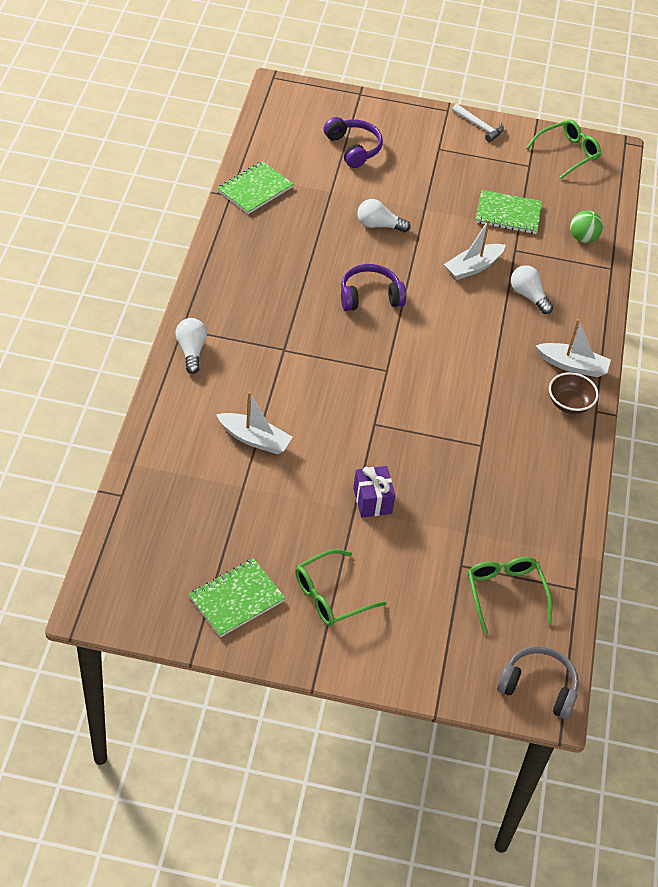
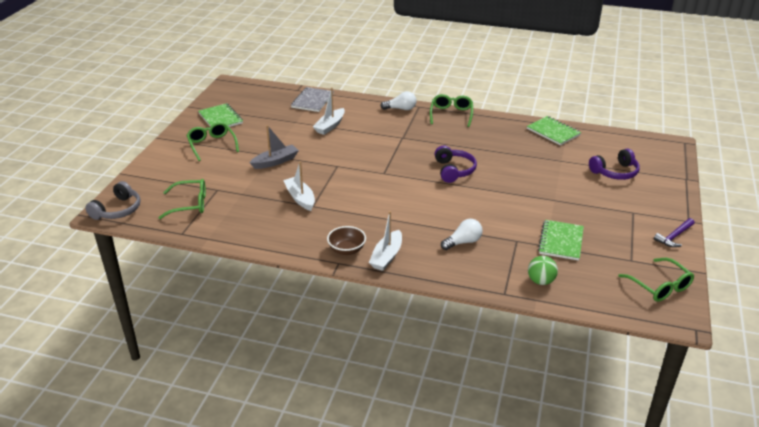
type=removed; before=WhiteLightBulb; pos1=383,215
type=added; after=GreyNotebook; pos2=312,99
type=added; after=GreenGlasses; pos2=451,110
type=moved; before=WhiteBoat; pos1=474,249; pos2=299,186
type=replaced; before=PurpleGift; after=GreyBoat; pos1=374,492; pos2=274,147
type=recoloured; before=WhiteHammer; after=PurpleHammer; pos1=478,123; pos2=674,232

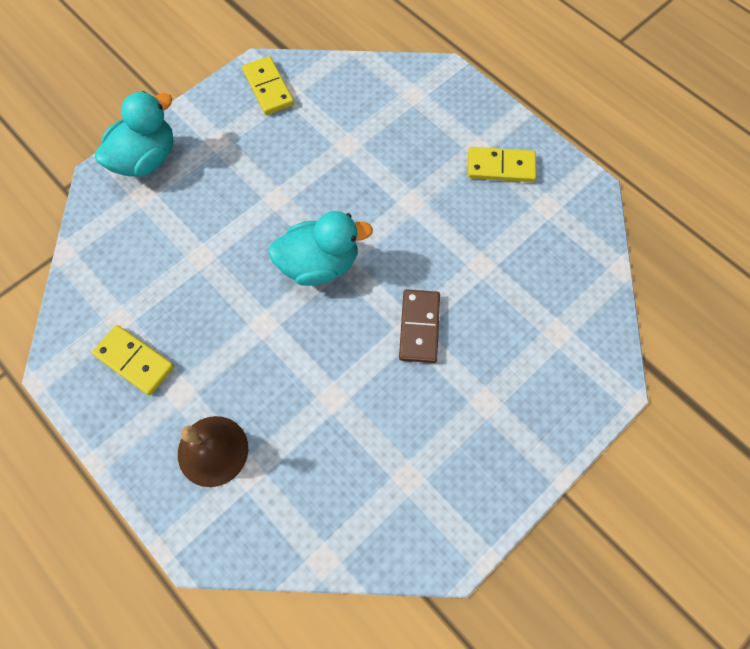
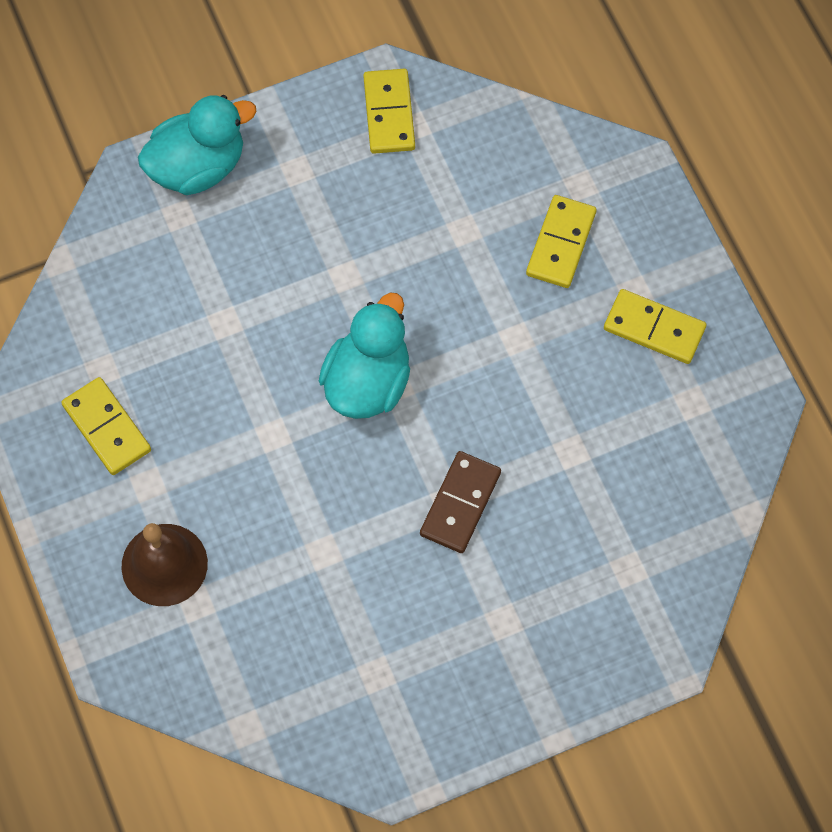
type=added; after=YellowDomino; pos2=561,241
type=turned; before=TurquoiseDuck; pos1=320,248; pos2=364,356; turn=-75

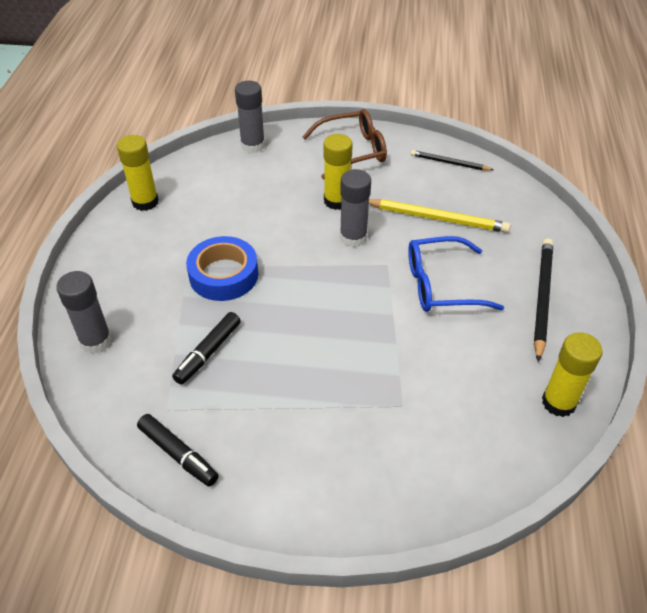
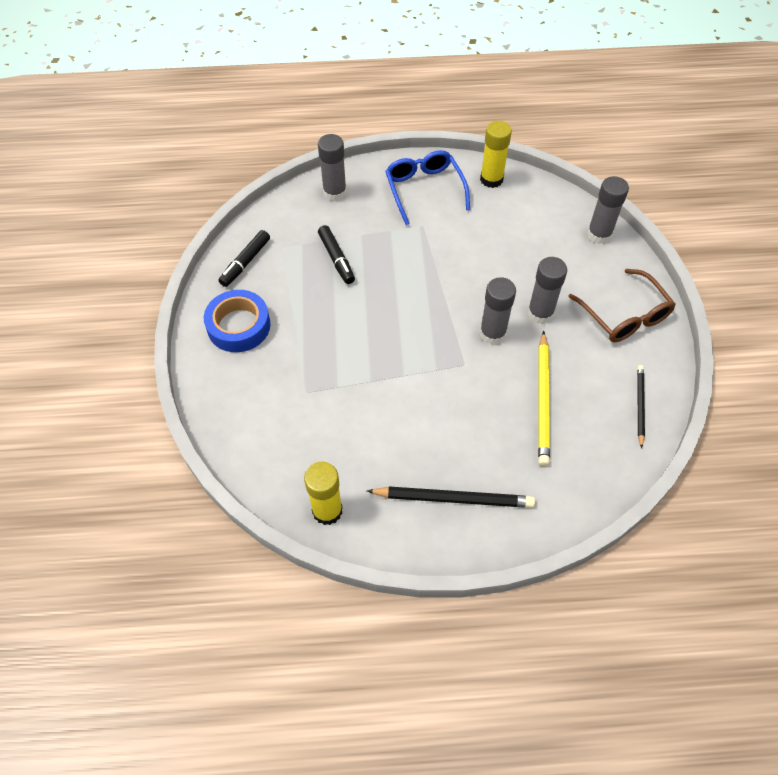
type=moved; before=BlueTape; pos1=222,268; pos2=237,321
type=moved; before=BlueGlasses; pos1=456,274; pos2=427,187
type=recoloured; before=YellowGlueStick; after=GreyGlueStick; pos1=338,172; pos2=547,290
type=turned; before=BlackMarker; pos1=206,348; pos2=336,254; turn=-135

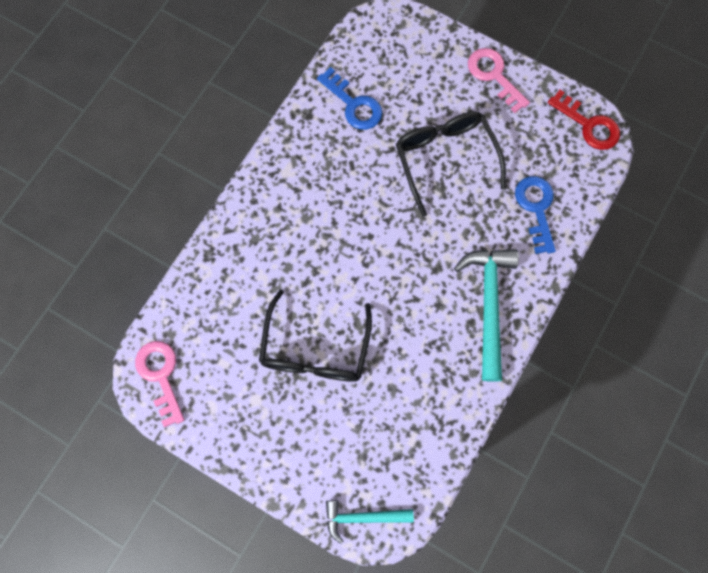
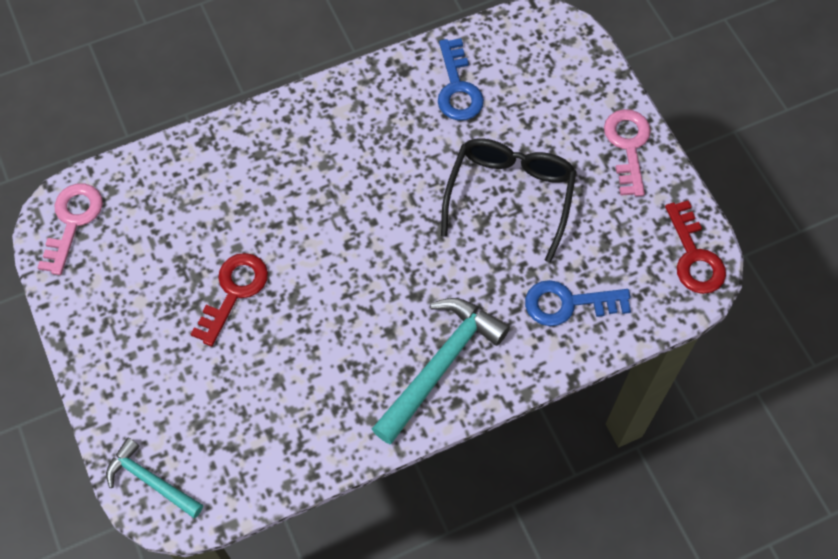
type=replaced; before=BlackGlasses; after=RedKey; pos1=315,335; pos2=229,299
type=turned; before=BlueKey; pos1=535,215; pos2=578,303; turn=-120

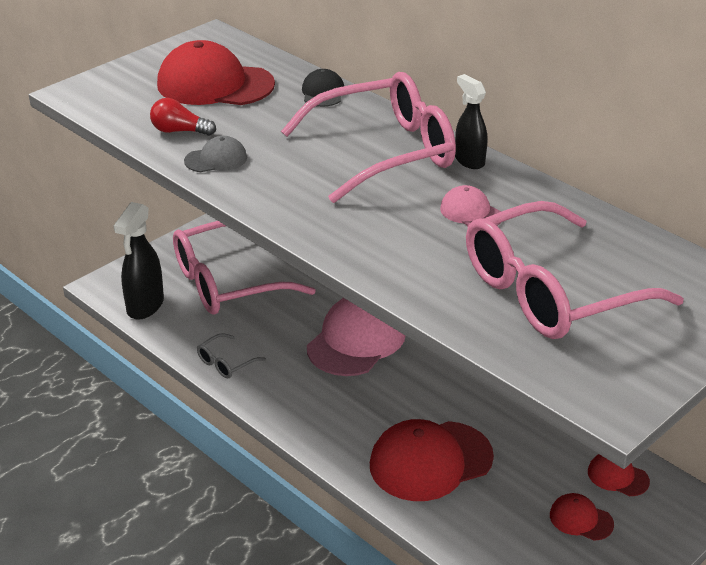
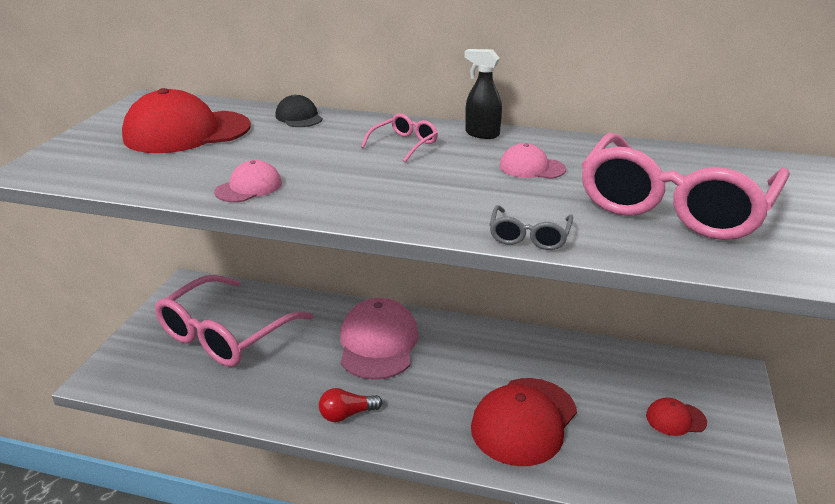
type=removed; before=BlackSprayBottle; pos1=139,261
type=removed; before=RedCap; pos1=619,475
type=moved; before=RedLightBulb; pos1=183,117; pos2=351,405
type=moved; before=GreyGlasses; pos1=231,355; pos2=531,227
type=recoloured; before=GreyCap; after=PinkCap; pos1=215,154; pos2=248,181
type=resized; before=PinkGlasses; pos1=368,137; pos2=399,137; scale=0.41

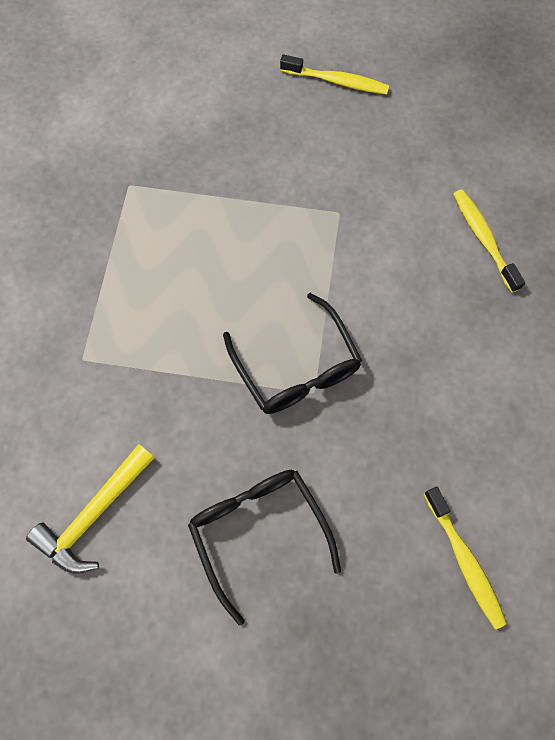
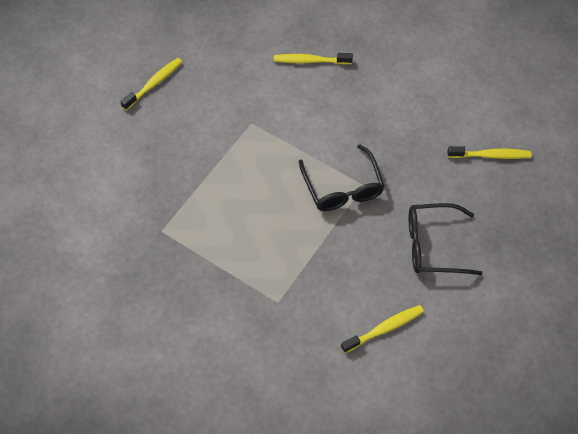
type=replaced; before=YellowHammer; after=YellowToothbrush; pos1=90,509; pos2=382,329
type=turned; before=BlackGlasses; pos1=292,353; pos2=342,177; turn=75

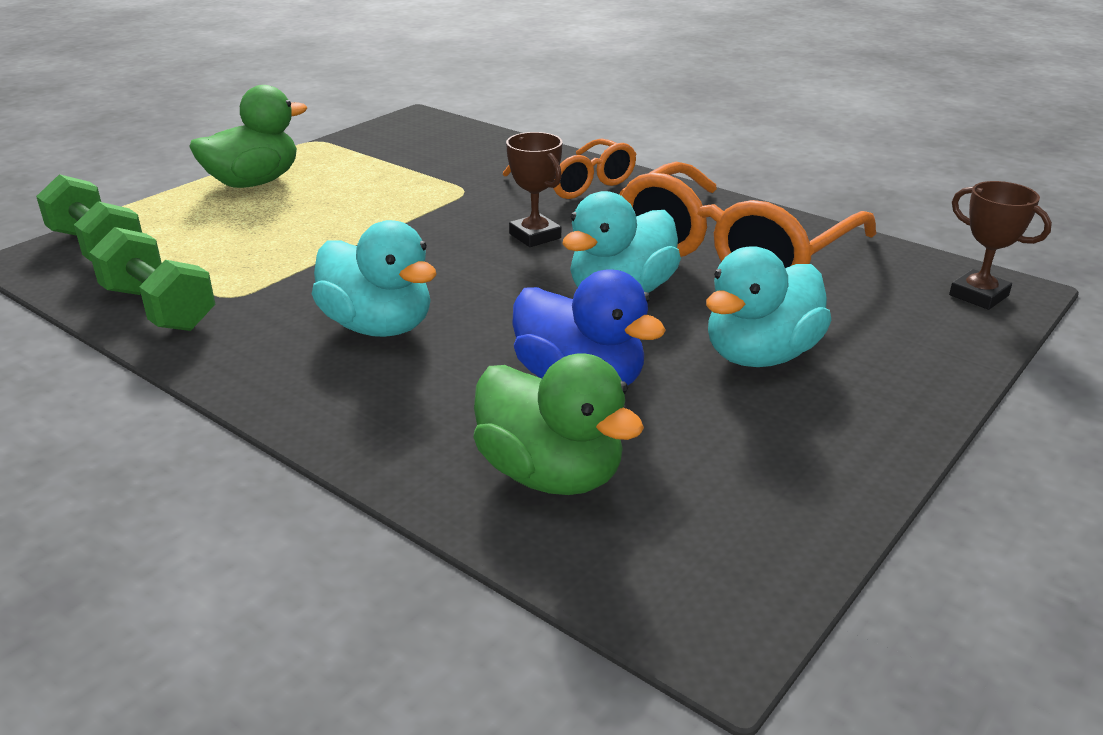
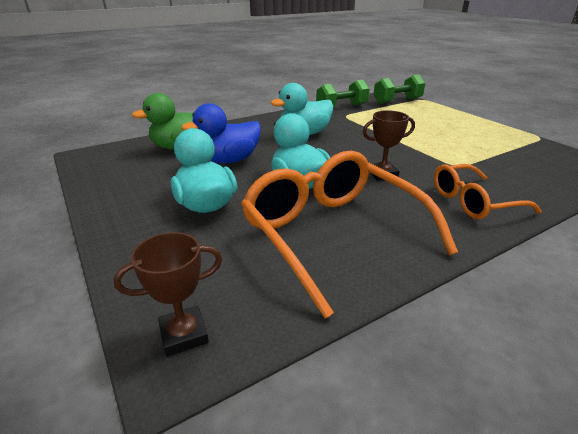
type=removed; before=GreenDuck; pos1=248,136

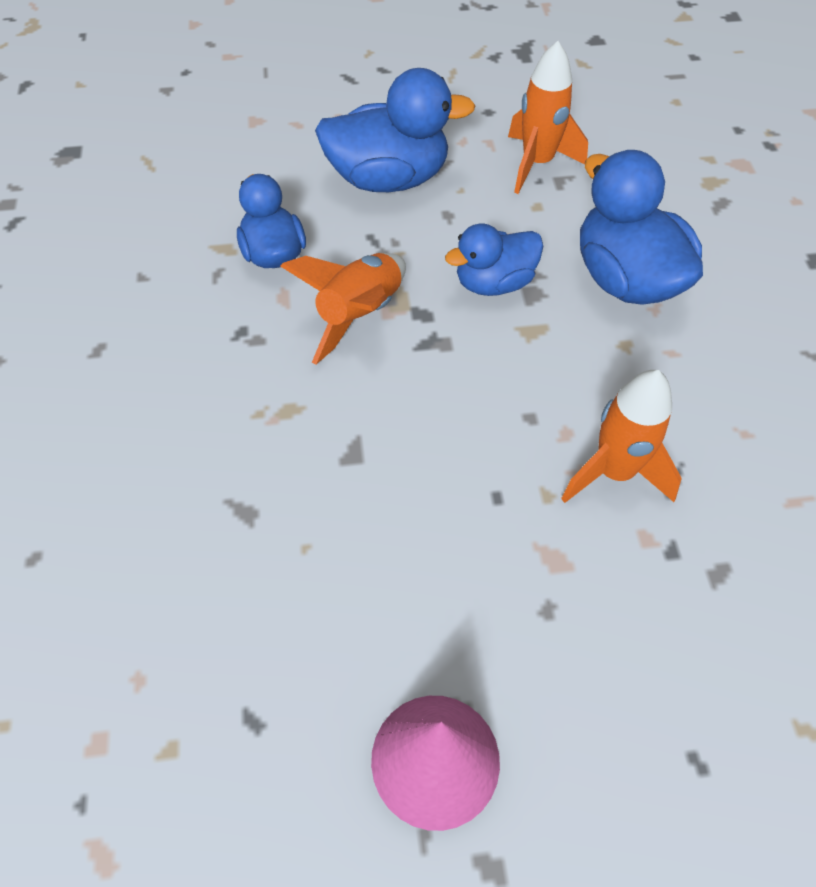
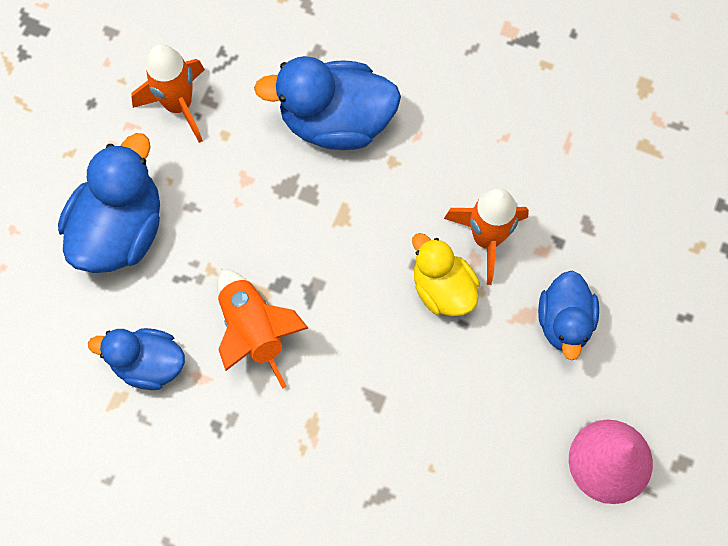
type=added; after=YellowDuck; pos2=446,274
type=moved; before=BlueDuck; pos1=494,259; pos2=568,315

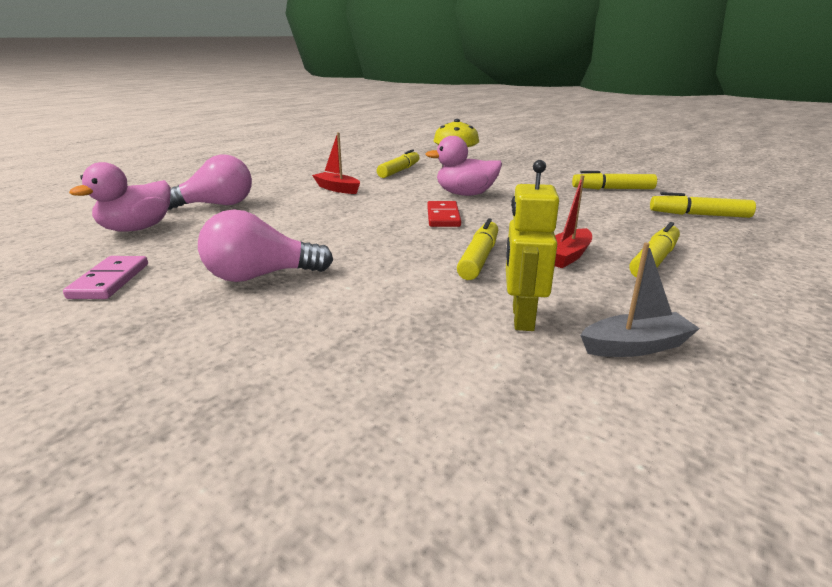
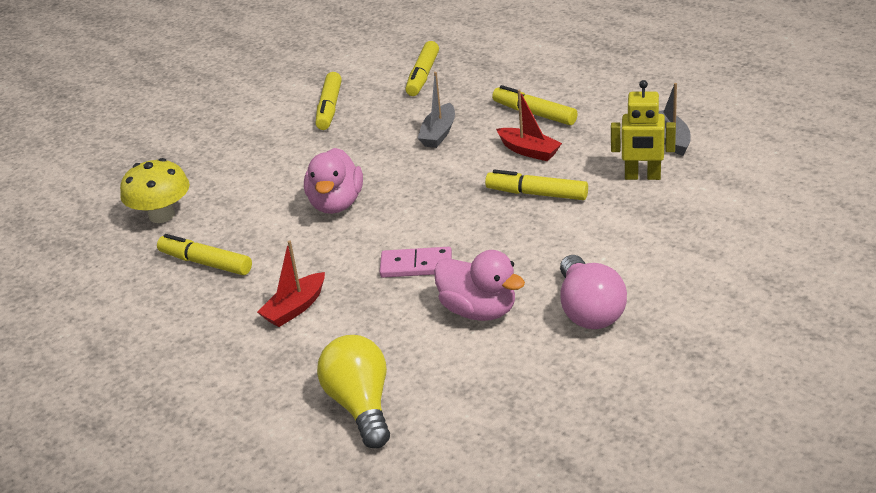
type=removed; before=RedDomino; pos1=444,214
type=added; after=GreyBoat; pos2=436,110
type=moved; before=PinkDomino; pos1=105,277; pos2=416,262
type=moved; before=PinkDuck; pos1=120,197; pos2=479,285
type=recoloured; before=PinkLightBulb; after=YellowLightBulb; pos1=210,182; pos2=353,392

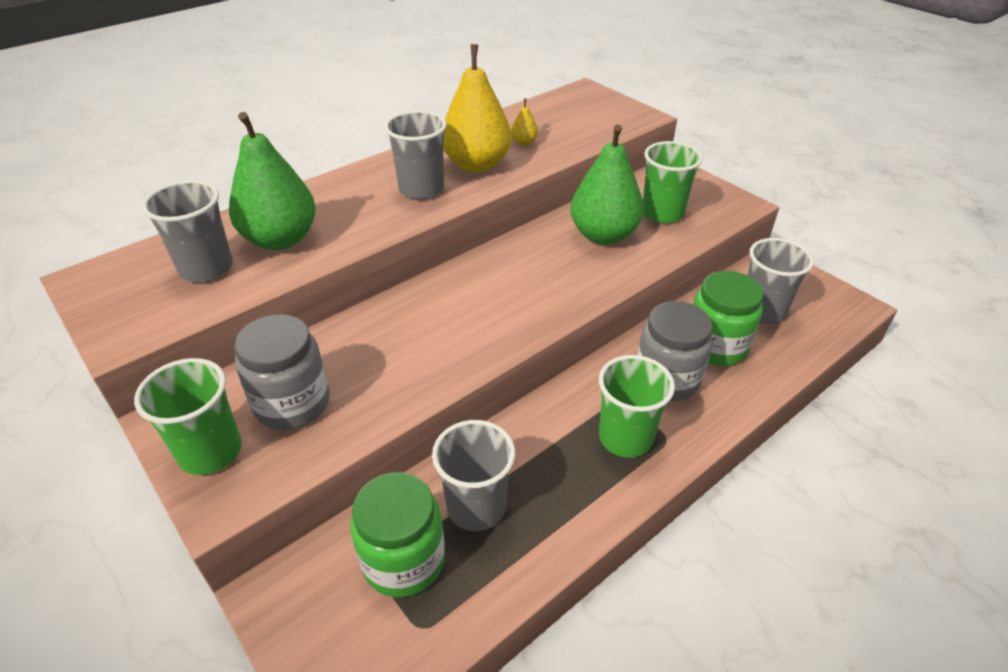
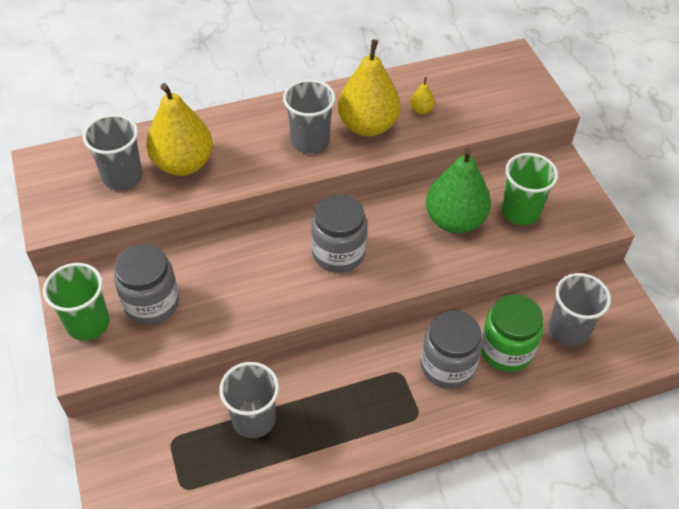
type=removed; before=GreenJar; pos1=397,534
type=removed; before=GreenCup; pos1=637,406
type=added; after=GreyJar; pos2=339,233
type=recoloured; before=GreenPear; after=YellowPear; pos1=272,181; pos2=179,129

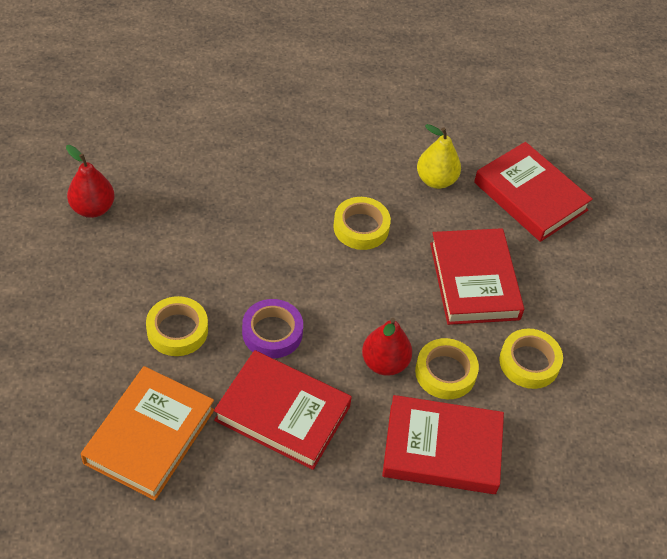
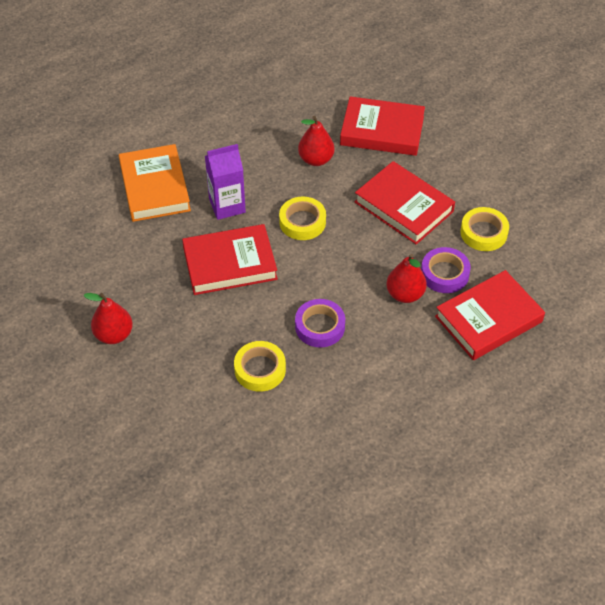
type=added; after=PurpleCarton; pos2=225,182
type=moved; before=OrangeBook; pos1=147,433; pos2=155,183
type=moved; before=RedBook; pos1=283,410; pos2=230,259
type=recoloured; before=YellowTape; after=PurpleTape; pos1=447,368; pos2=446,270
type=recoloured; before=YellowPear; after=RedPear; pos1=439,156; pos2=316,141

